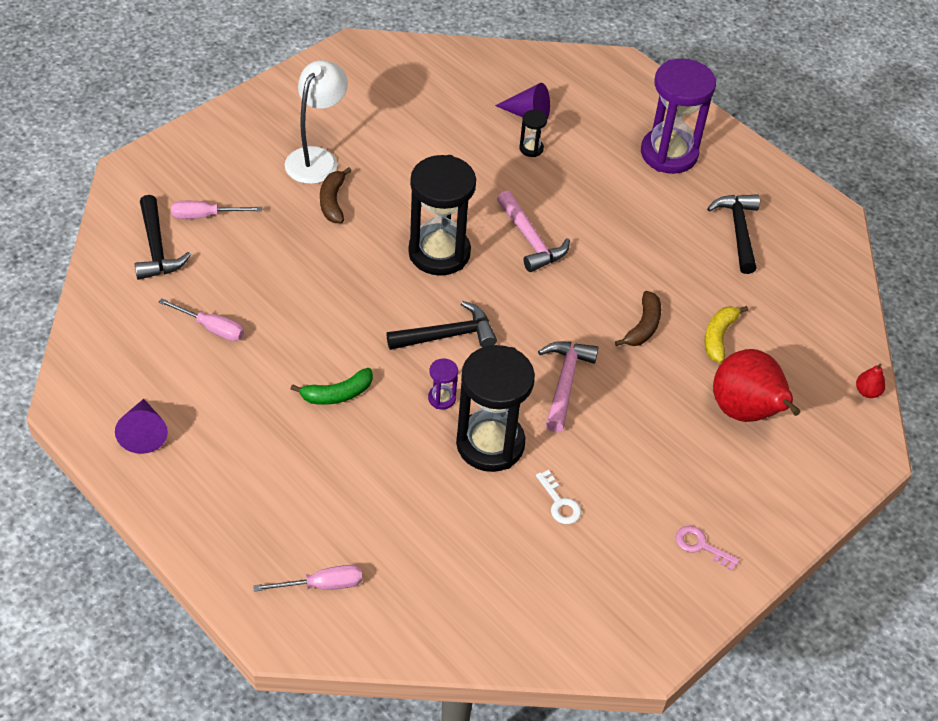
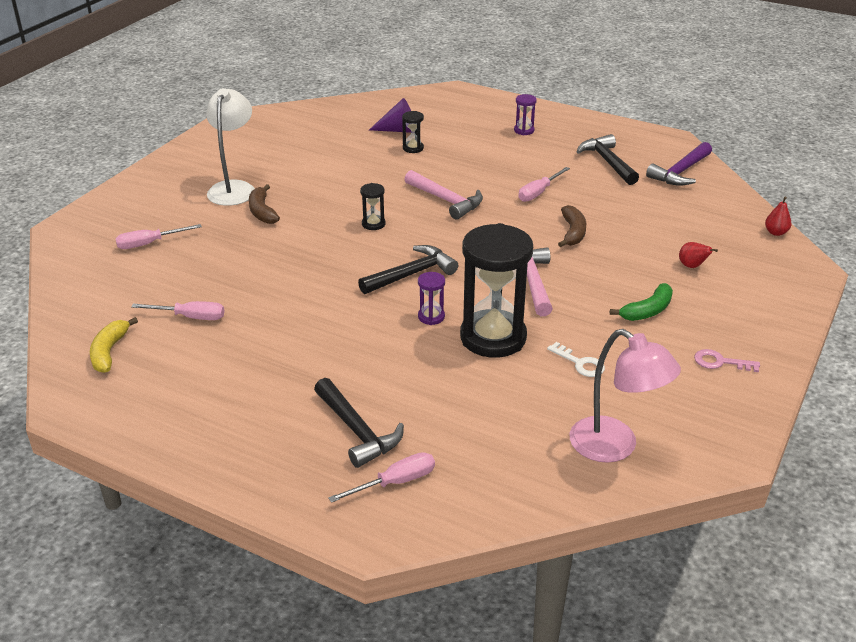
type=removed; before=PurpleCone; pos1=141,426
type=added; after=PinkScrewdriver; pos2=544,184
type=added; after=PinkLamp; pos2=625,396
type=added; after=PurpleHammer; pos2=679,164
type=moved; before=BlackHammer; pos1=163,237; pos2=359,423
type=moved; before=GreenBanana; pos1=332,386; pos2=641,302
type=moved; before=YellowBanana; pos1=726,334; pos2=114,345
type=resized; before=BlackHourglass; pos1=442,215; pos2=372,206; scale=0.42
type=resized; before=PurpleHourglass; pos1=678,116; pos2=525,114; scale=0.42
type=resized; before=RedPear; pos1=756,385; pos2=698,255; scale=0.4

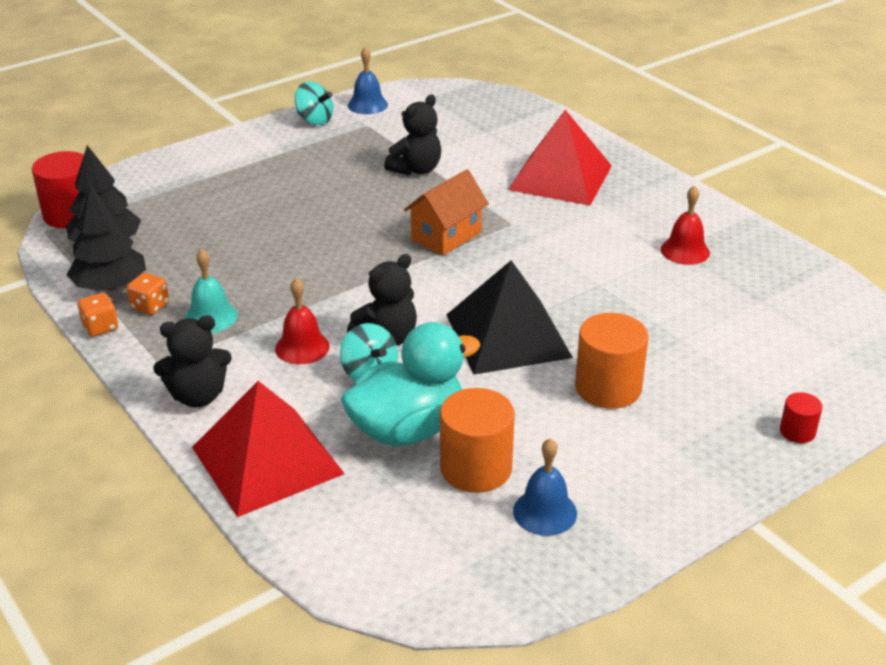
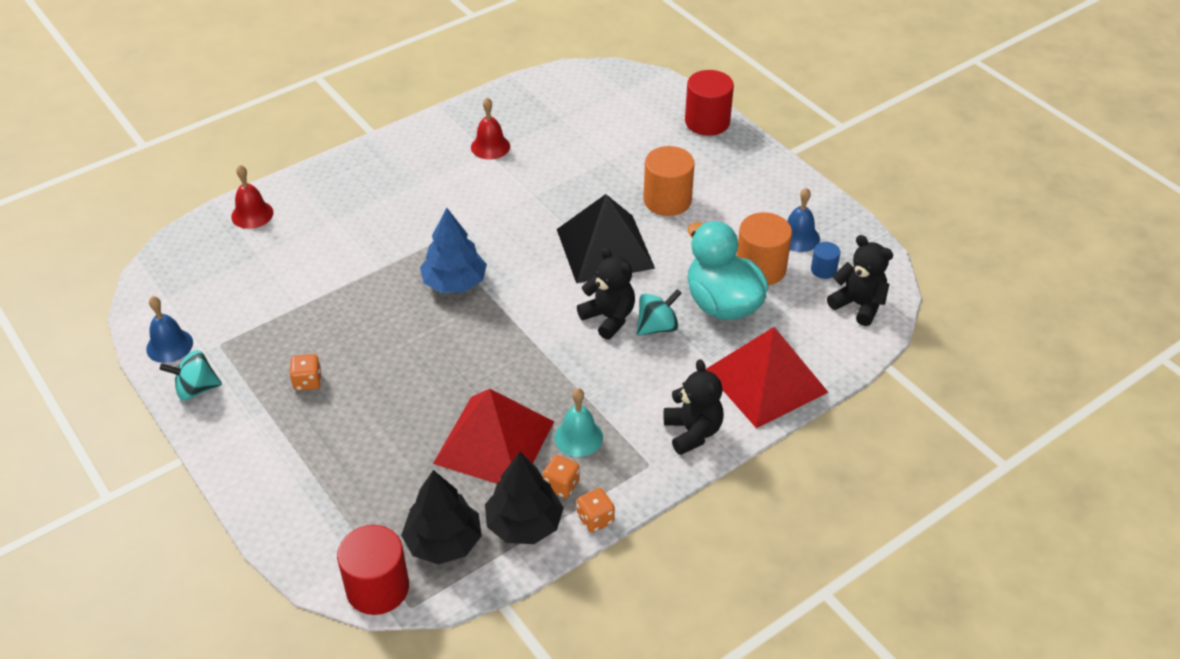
type=added; after=OrangeDice; pos2=306,372
type=added; after=BlueCylinder; pos2=825,260
type=moved; before=RedBell; pos1=302,321; pos2=252,197
type=moved; before=BlackTeddyBear; pos1=412,135; pos2=860,280
type=moved; before=RedPyramid; pos1=560,157; pos2=493,436
type=replaced; before=OrangeHouse; after=BlueTree; pos1=446,212; pos2=453,250
type=turned; before=TurquoiseSpinningTop; pos1=314,103; pos2=191,375; turn=-135
type=resized; before=RedCylinder; pos1=801,417; pos2=709,103; scale=1.97

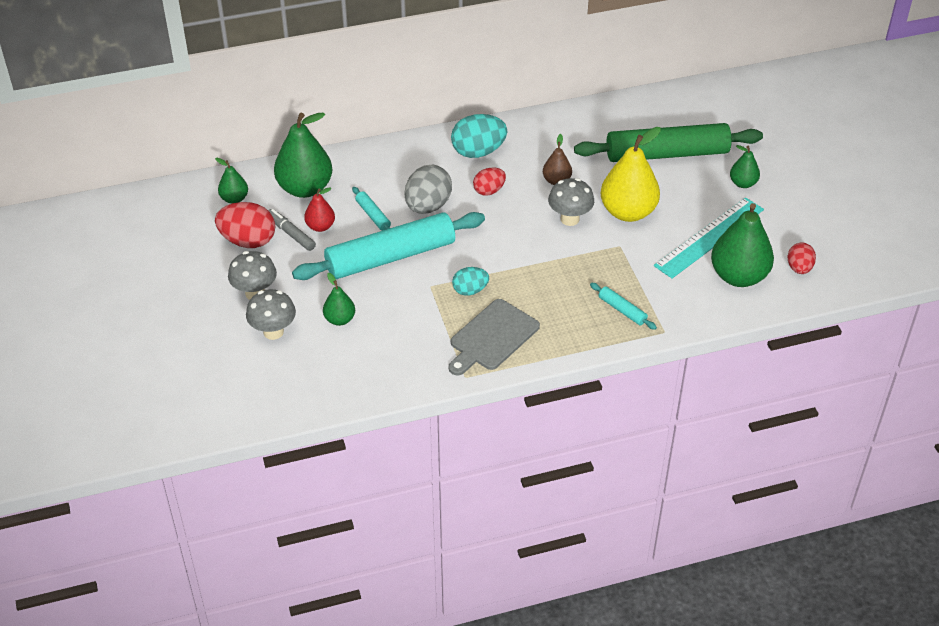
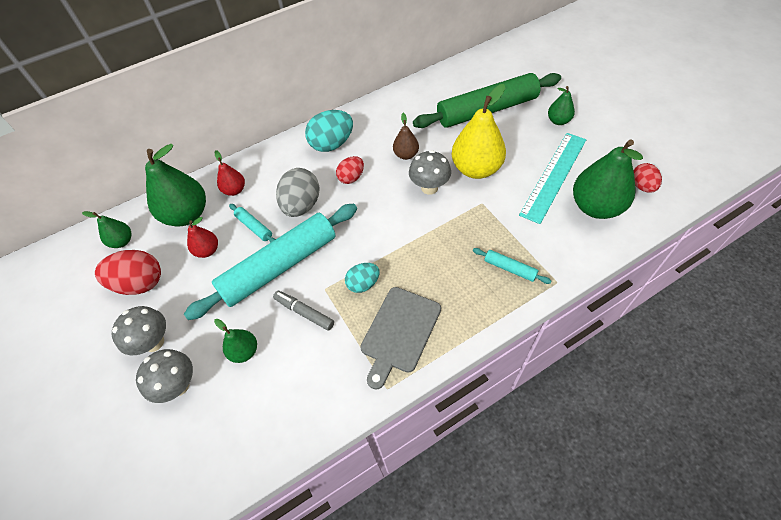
type=added; after=RedPear; pos2=230,173
type=moved; before=GreyMarker; pos1=292,230; pos2=303,311

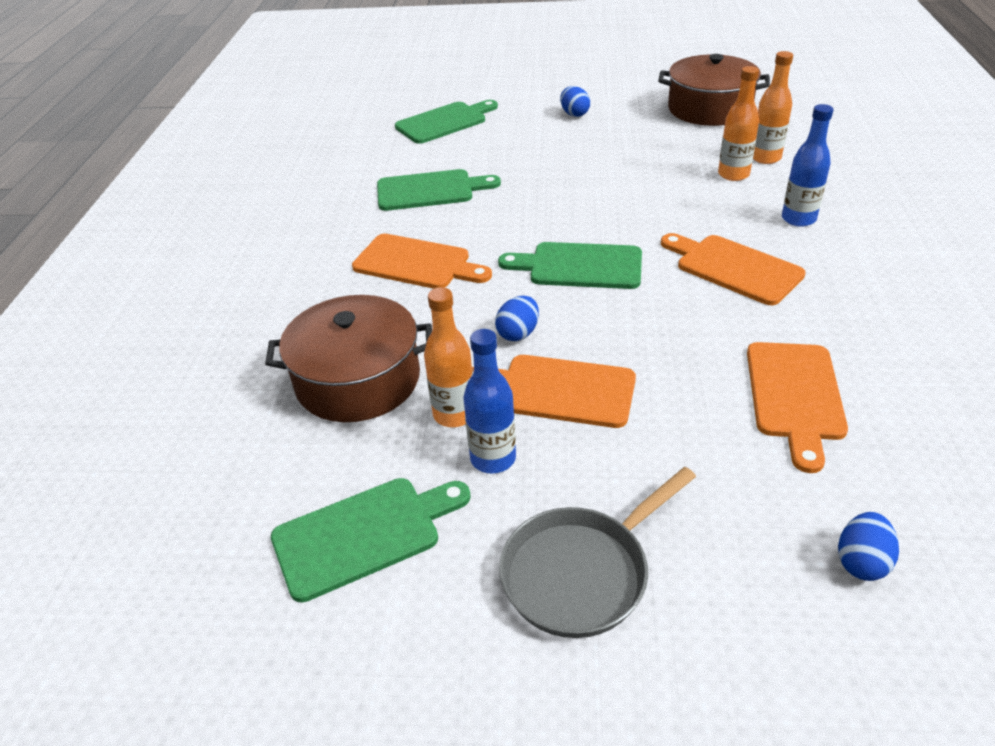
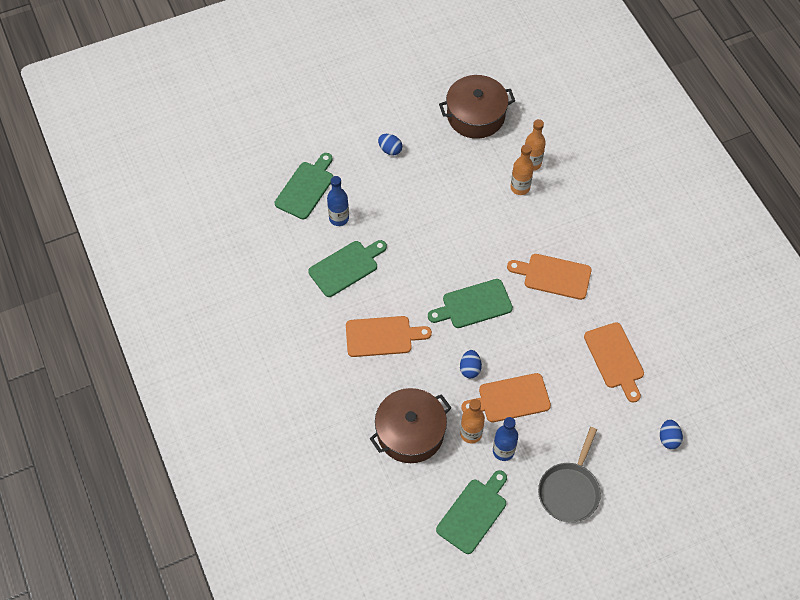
type=moved; before=BlueBottle; pos1=808,165; pos2=338,201

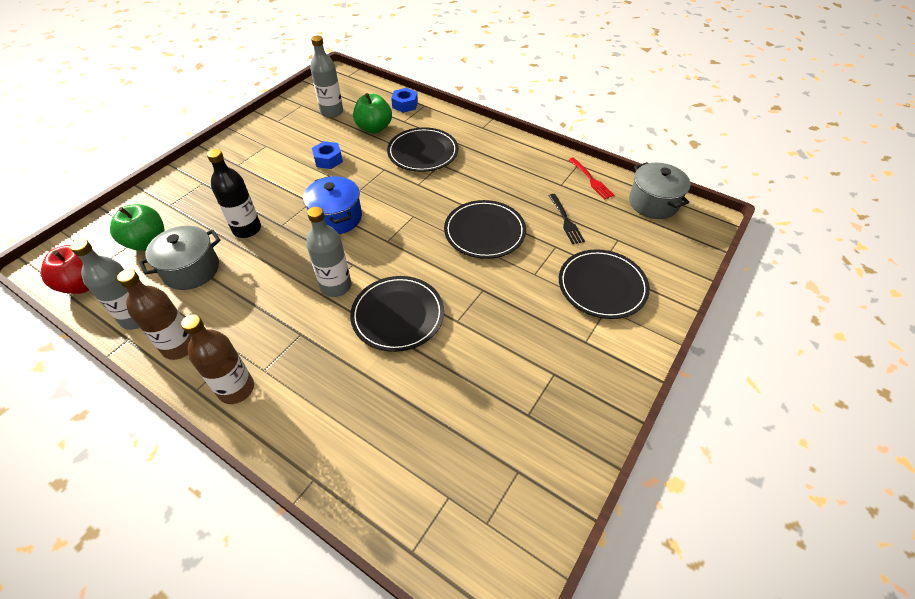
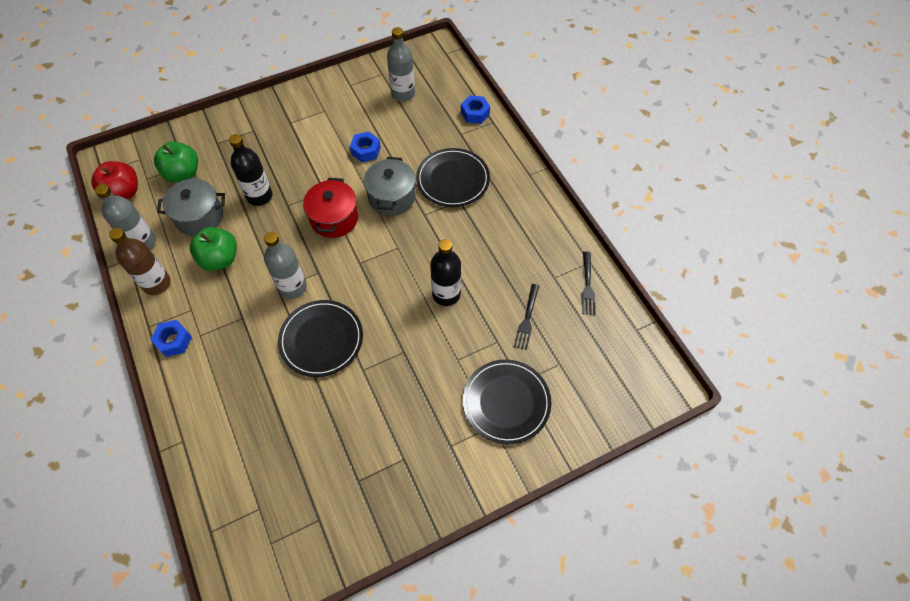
type=moved; before=GreenApple; pos1=372,113; pos2=213,249
type=moved; before=GreyPot; pos1=659,190; pos2=389,186
type=replaced; before=BrownBottle; after=BlueNut; pos1=217,359; pos2=171,338
type=replaced; before=BlackPlate; after=BlackBottle; pos1=485,229; pos2=445,272
type=recoloured; before=BluePot; after=RedPot; pos1=332,205; pos2=330,208
type=recoloured; before=RedFork; after=BlackFork; pos1=592,178; pos2=589,283

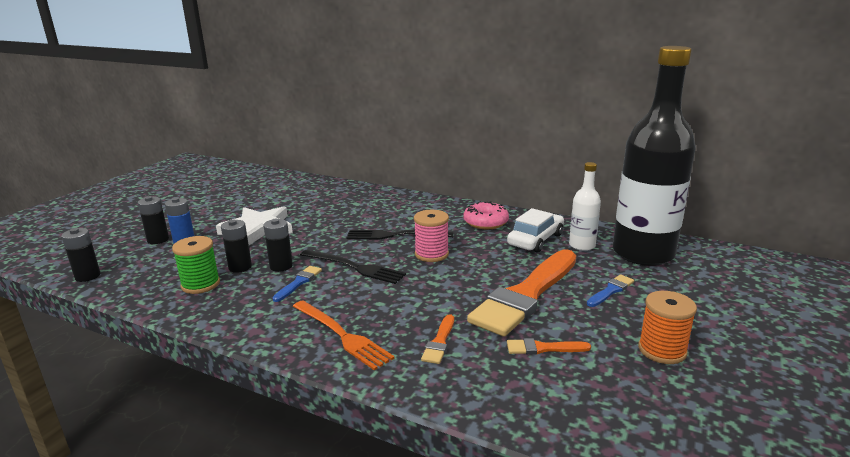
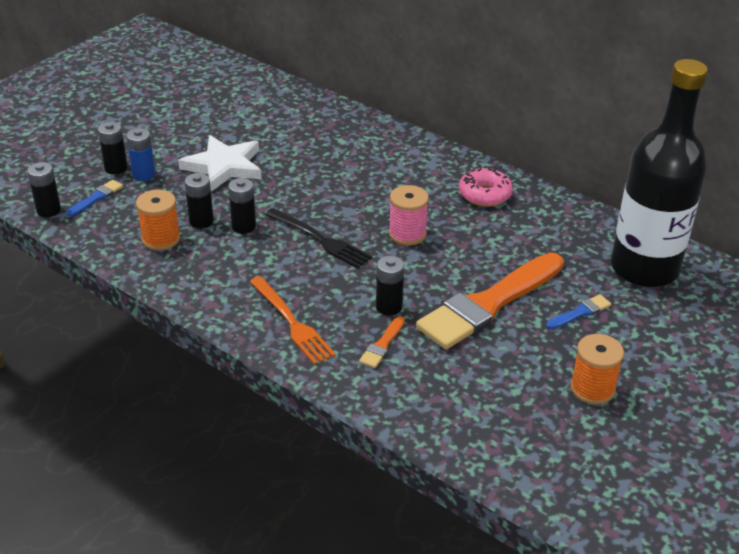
type=removed; before=BlackFork; pos1=399,234
type=removed; before=WhiteCar; pos1=535,230
type=removed; before=OrangeBrush; pos1=549,346
type=removed; before=WhiteBottle; pos1=585,206
type=added; after=BlackBattery; pos2=390,285
type=moved; before=BlueBrush; pos1=297,284; pos2=94,198
type=recoloured; before=GreenSpool; after=OrangeSpool; pos1=196,265; pos2=158,220

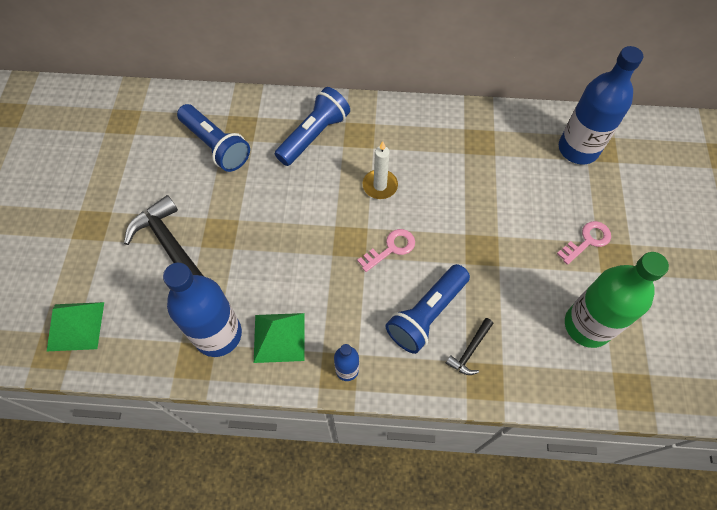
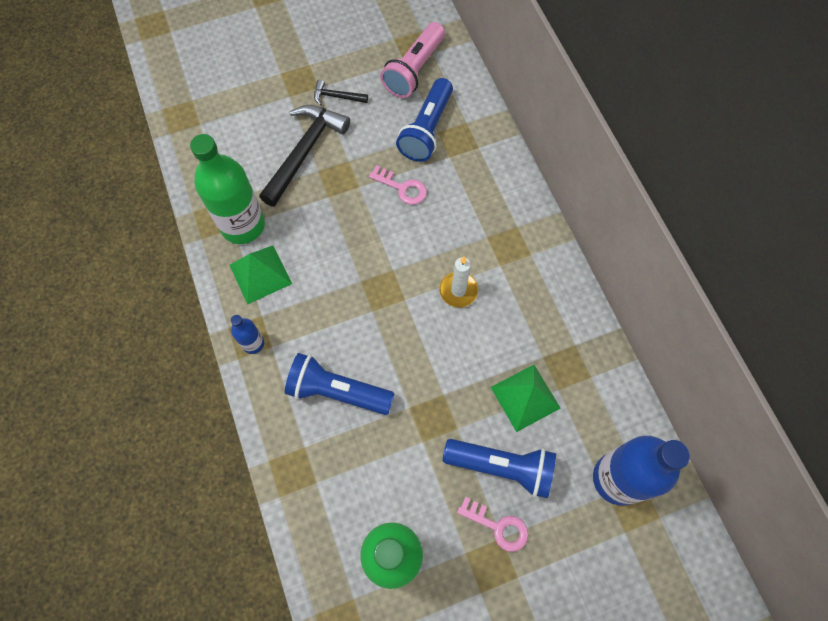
type=added; after=PinkFlashlight; pos2=412,60
type=moved; before=GreenPyramid; pos1=75,326; pos2=526,398
type=moved; before=BlueFlashlight; pos1=312,126; pos2=499,468
type=moved; before=PinkKey; pos1=386,250; pos2=398,185
type=moved; before=BlackHammer; pos1=469,346; pos2=341,92
type=recoloured; before=BlueBottle; after=GreenBottle; pos1=202,310; pos2=227,189

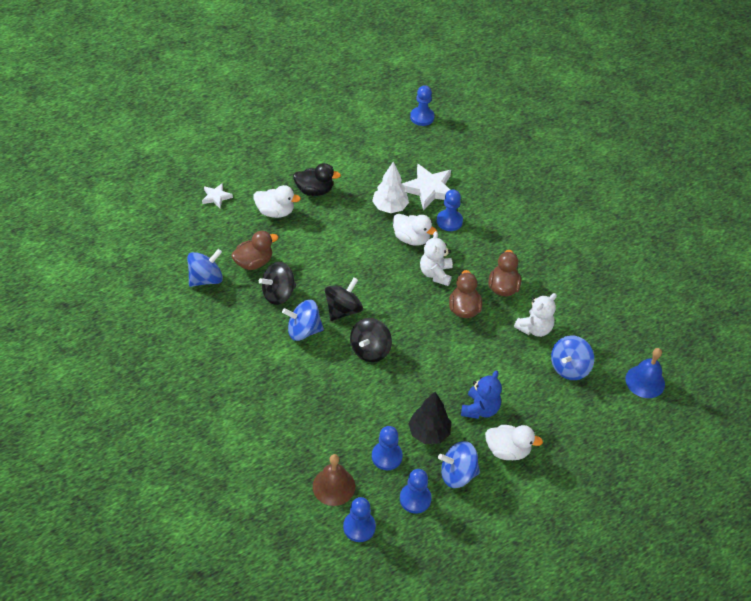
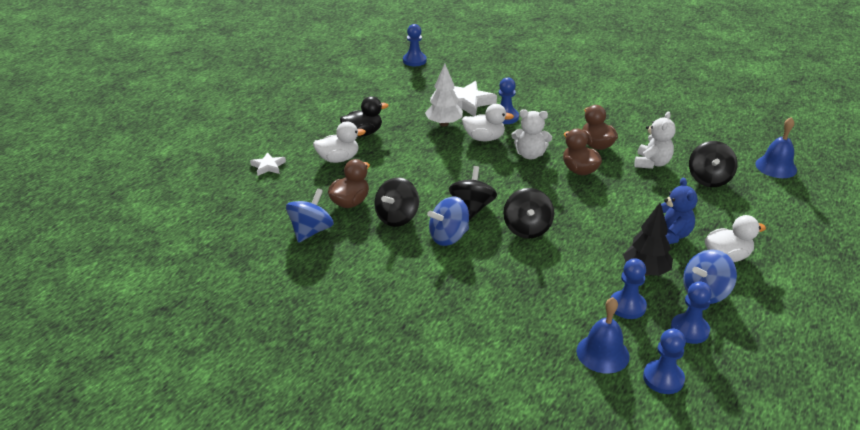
type=recoloured; before=BrownBell; after=BlueBell; pos1=334,480; pos2=603,335
type=recoloured; before=BlueSpinningTop; after=BlackSpinningTop; pos1=572,357; pos2=713,164
type=turned; before=WhiteTeddyBear; pos1=436,258; pos2=531,134; turn=-60

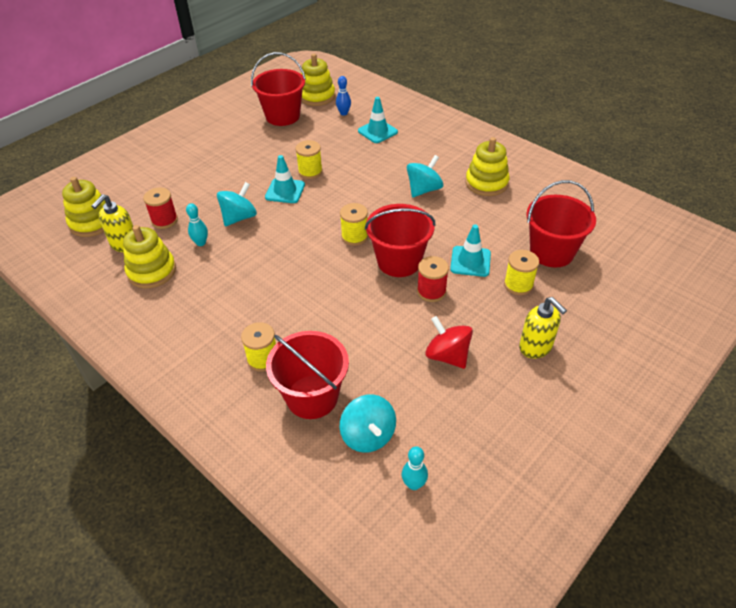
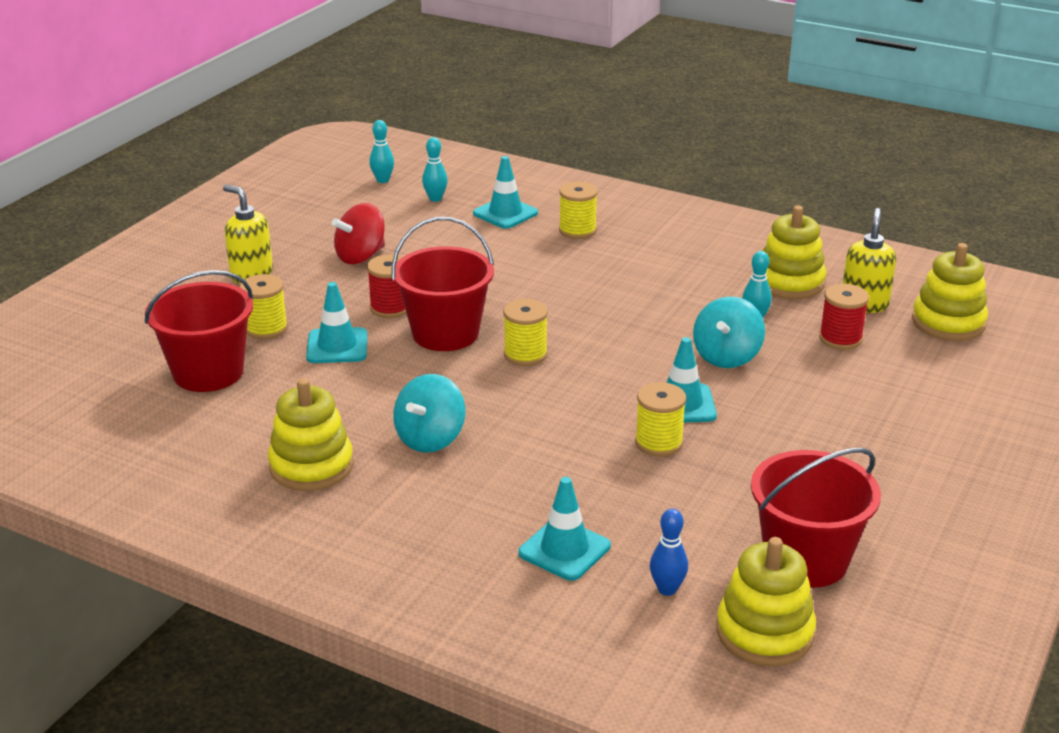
type=replaced; before=RedBucket; after=TurquoiseTrafficCone; pos1=307,375; pos2=505,192
type=replaced; before=TurquoiseSpinningTop; after=TurquoiseBowlingPin; pos1=368,423; pos2=435,169
type=turned; before=RedSpinningTop; pos1=449,342; pos2=358,233; turn=105

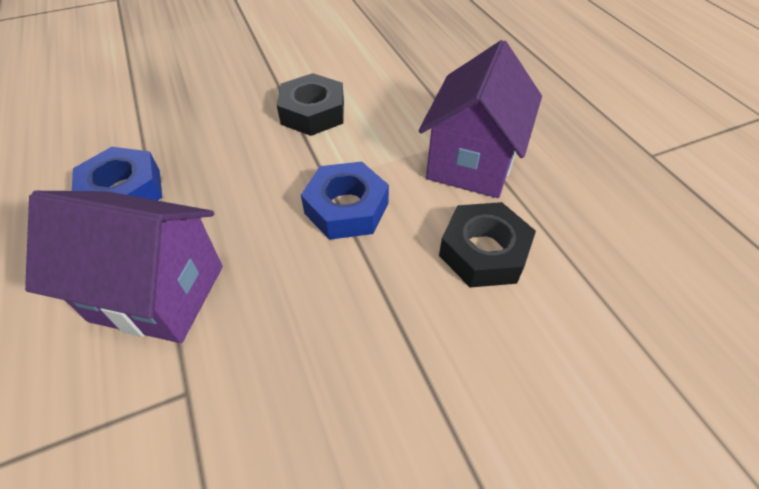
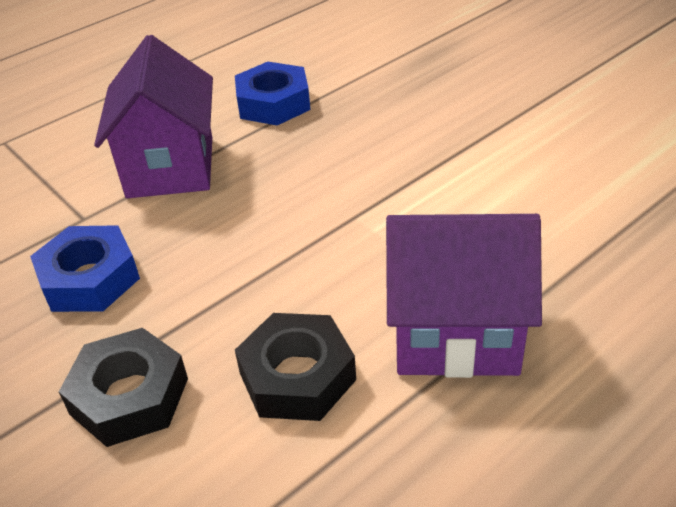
type=moved; before=BlackNut; pos1=310,104; pos2=123,387
type=moved; before=BlueNut; pos1=345,201; pos2=85,268

